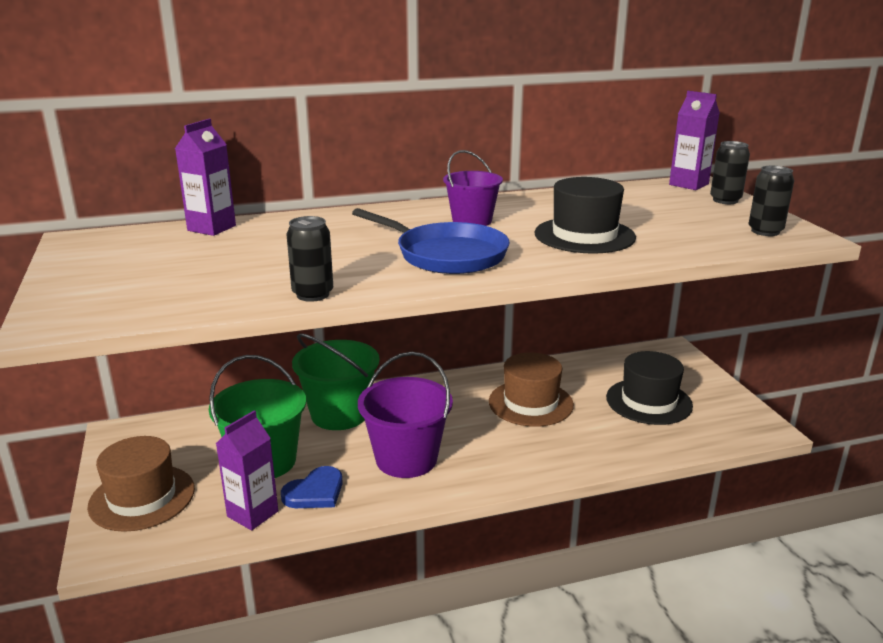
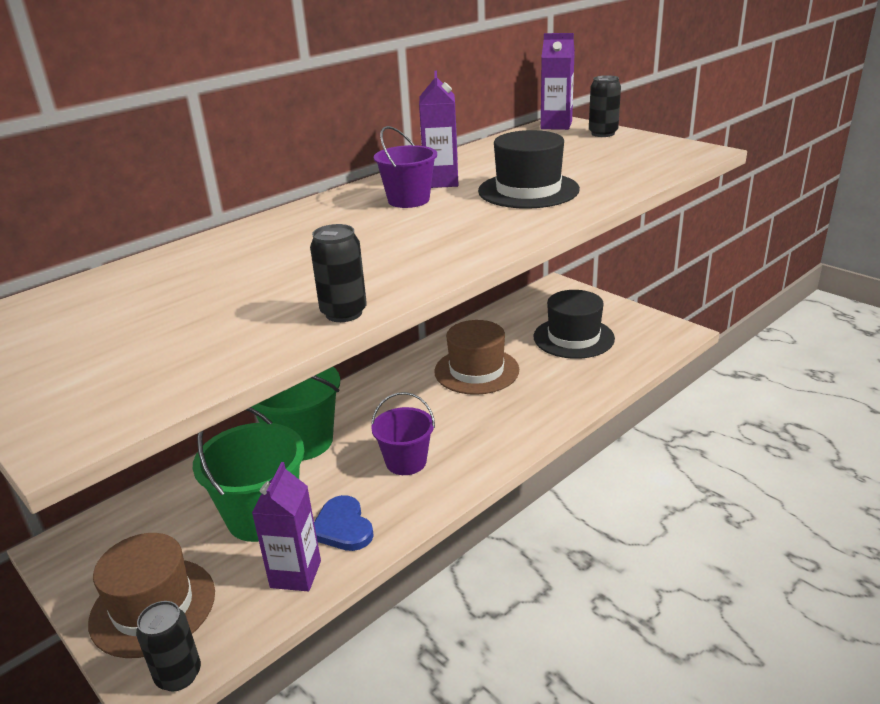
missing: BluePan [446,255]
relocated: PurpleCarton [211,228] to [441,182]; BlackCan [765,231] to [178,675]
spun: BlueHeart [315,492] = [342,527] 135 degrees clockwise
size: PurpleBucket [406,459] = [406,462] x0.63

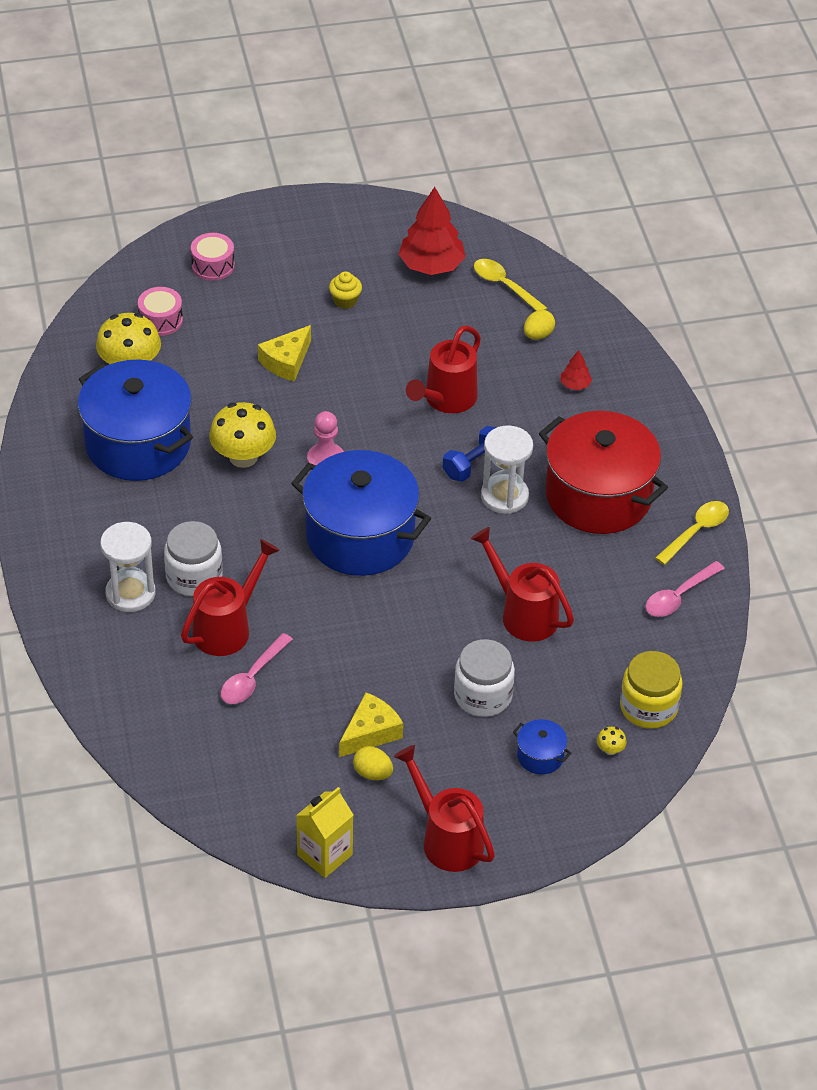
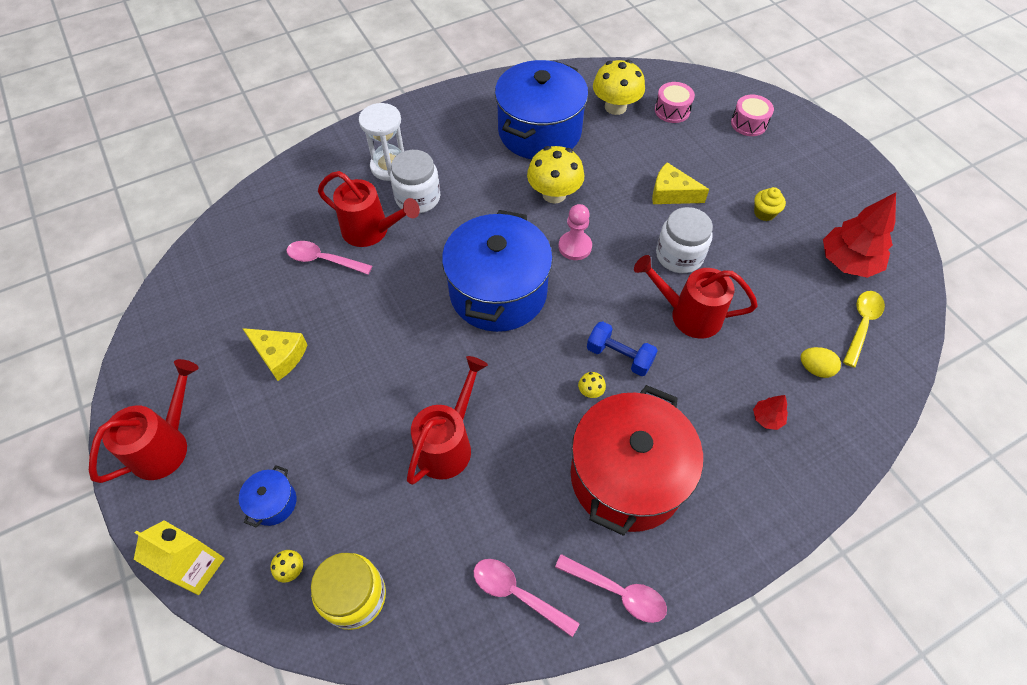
missing: YellowEgg [372,773]
relocated: YellowCarton [325,855] to [196,567]; WhiteJar [483,695] to [679,255]
exchanged: WhiteHourglass [504,496] to YellowMushroom [590,391]
colour: YellowSpoon [696,531] to PinkSpoon [618,592]

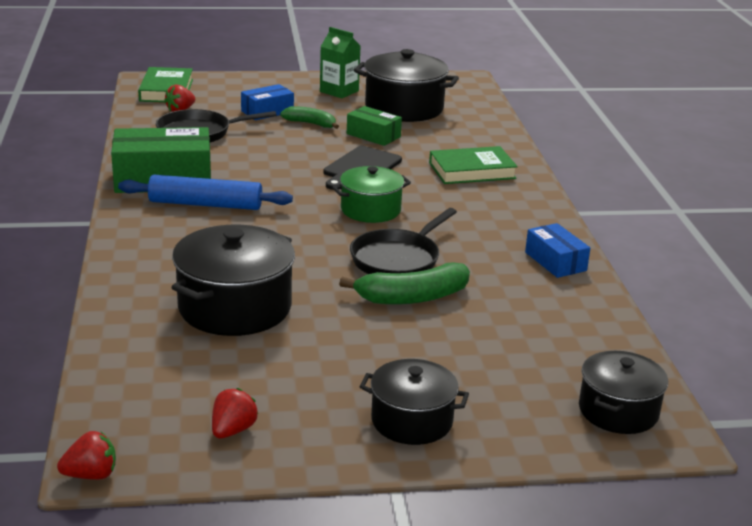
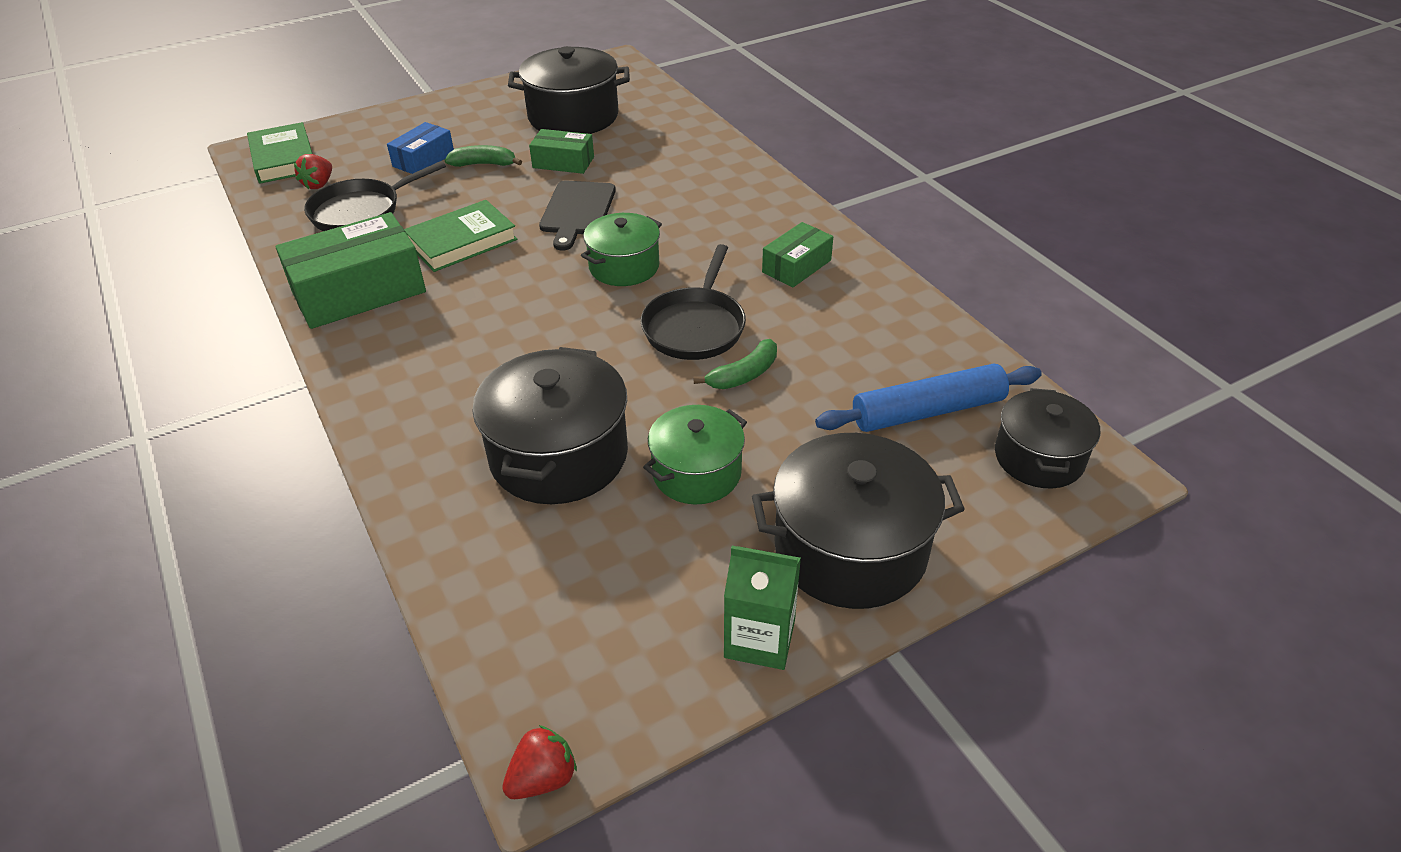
missing: RedStrawberry [233,430]; BlueBox [555,261]
appeared: GreenPot [696,473]; GreenBox [796,266]
relocated: BlueRollingPin [205,204] to [928,411]; GreenCarton [339,91] to [759,638]; GreenBook [472,171] to [462,242]
size: GreenBanana [413,297] = [744,375] x0.64; BlackPot [412,421] = [850,549] x1.58

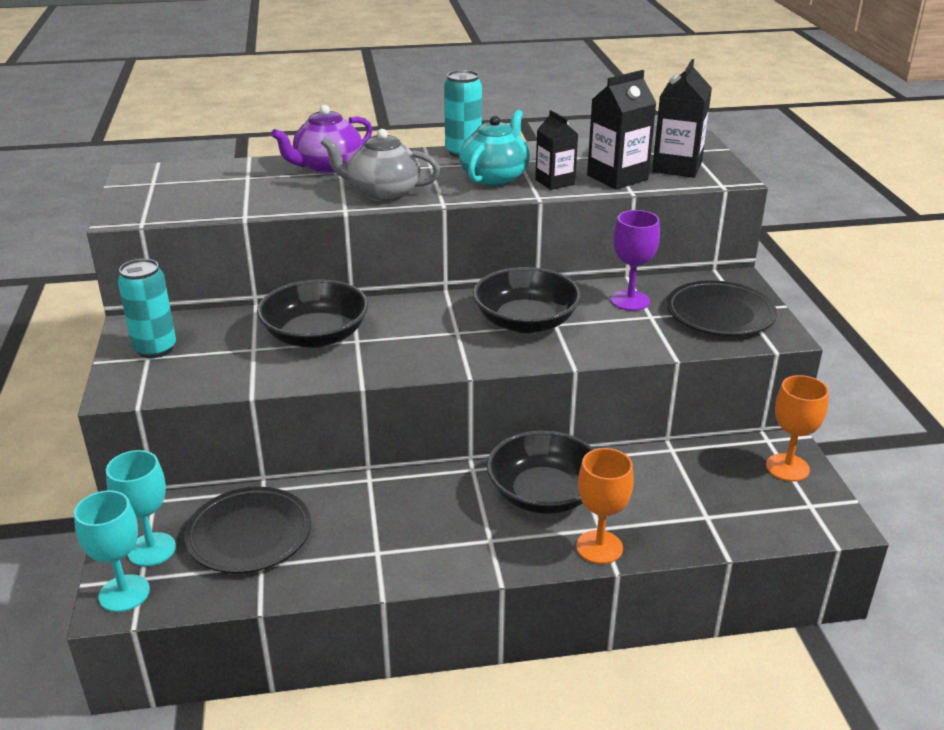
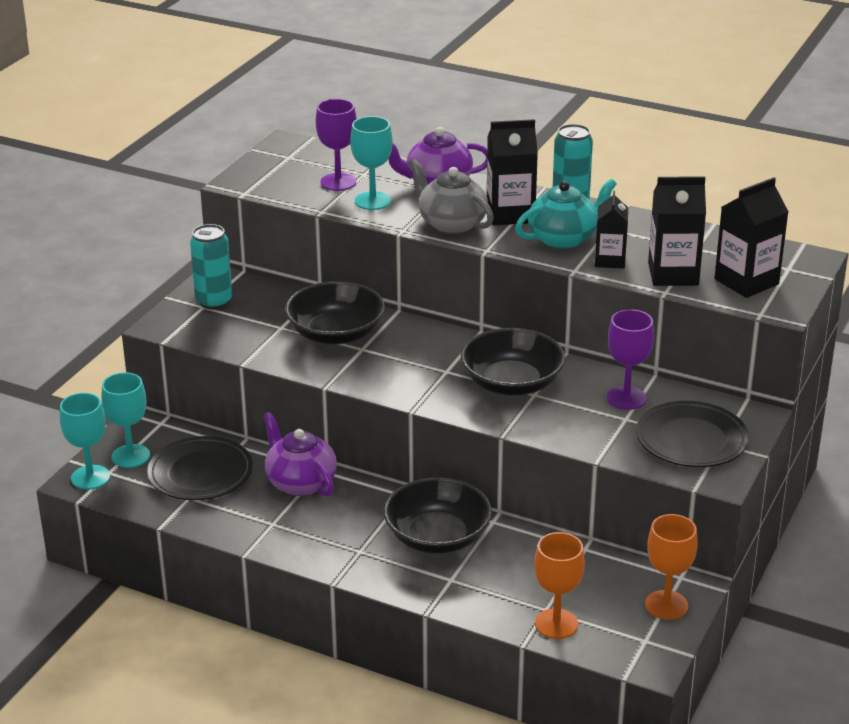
appeared: PurpleTeapot [300,482]; PurpleGoblet [338,182]; TurquoiseGoblet [372,201]; BlackCarton [510,214]
relocated: OrangeGoblet [599,547] to [556,624]

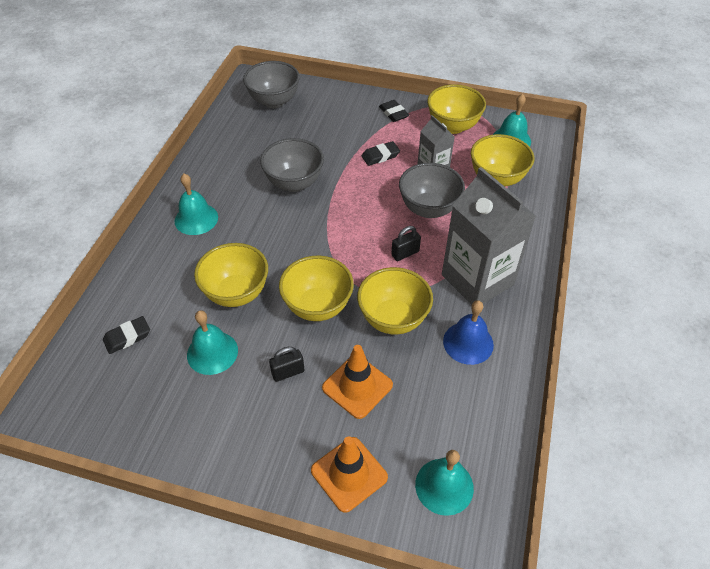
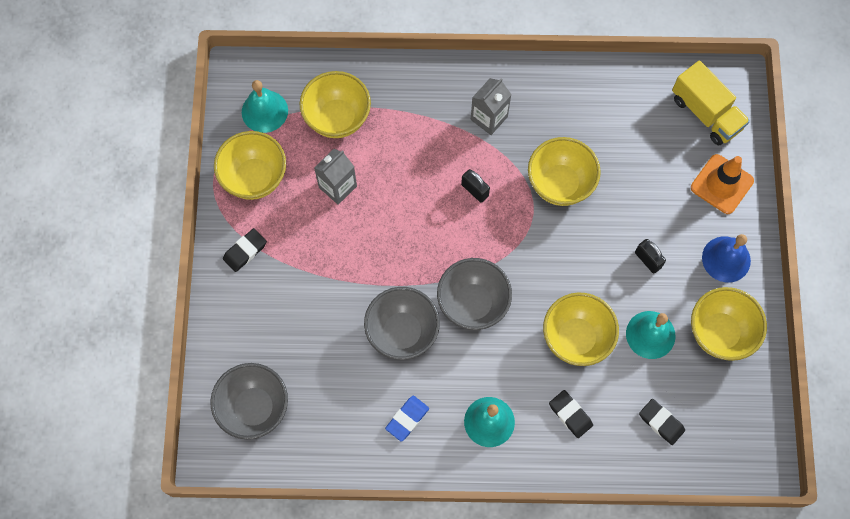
missing: OrangeTrafficCone [357,386]
appeared: BlueEraser [407,419]
relocated: YellowBowl [318,306] to [719,333]; BlackEraser [380,156] to [570,415]; GreyBowl [428,209] to [473,304]; BlueBell [468,343] to [726,259]
exchanged: TurquoiseBell [444,486] to YellowTruck [706,113]
size: GreyCarton [477,279] = [489,118] x0.52

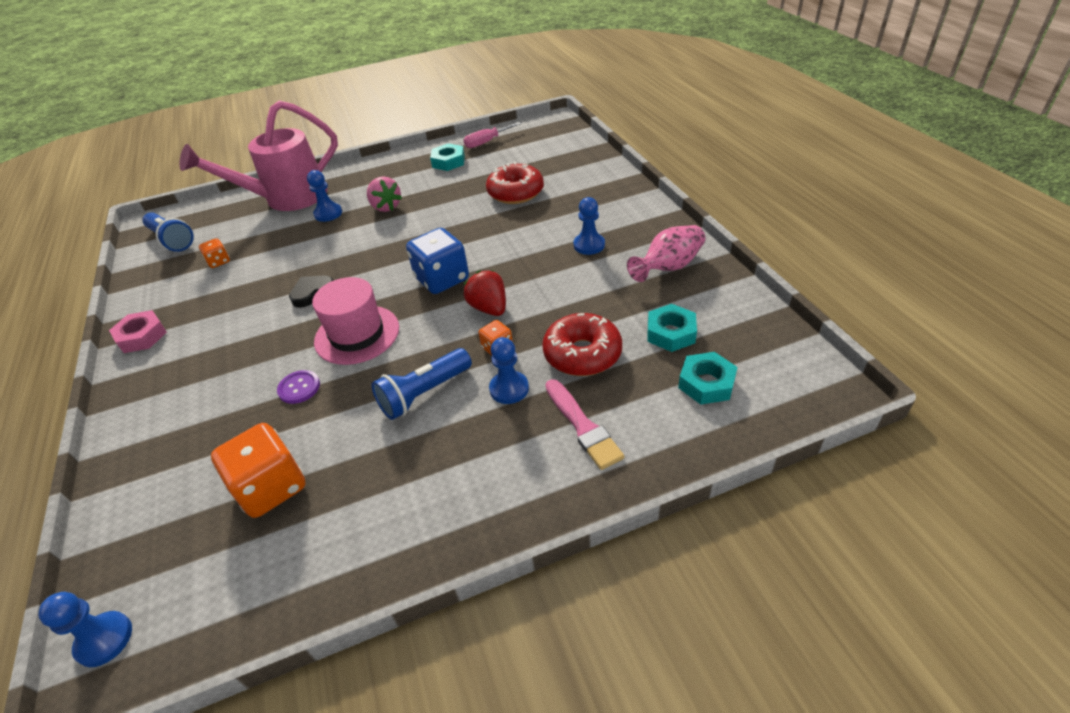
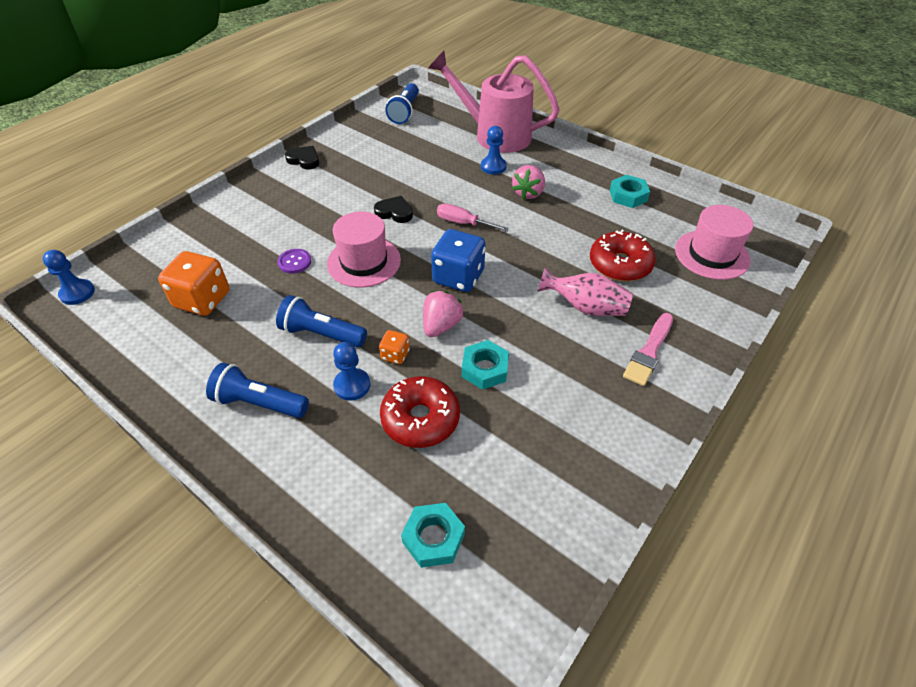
missing: OrangeDice [219,262]; BluePawn [589,245]
appeared: BlueFlashlight [259,403]; PinkHat [712,254]
relocated: PinkScrewdriver [487,142] to [463,223]; PinkBrush [583,426] to [649,351]; PinkVase [668,267] to [585,307]; TurquoiseNut [671,333] to [485,369]
exchanged: PinkNut [142,336] to BlackHeart [304,160]
colour: RedStrawberry [489,308] to PinkStrawberry [441,325]

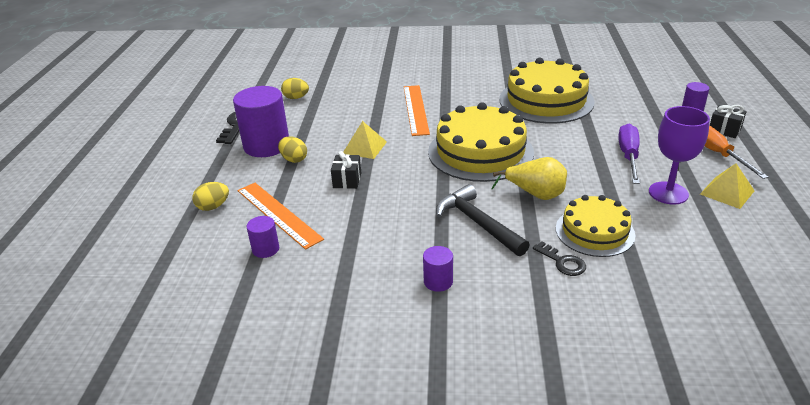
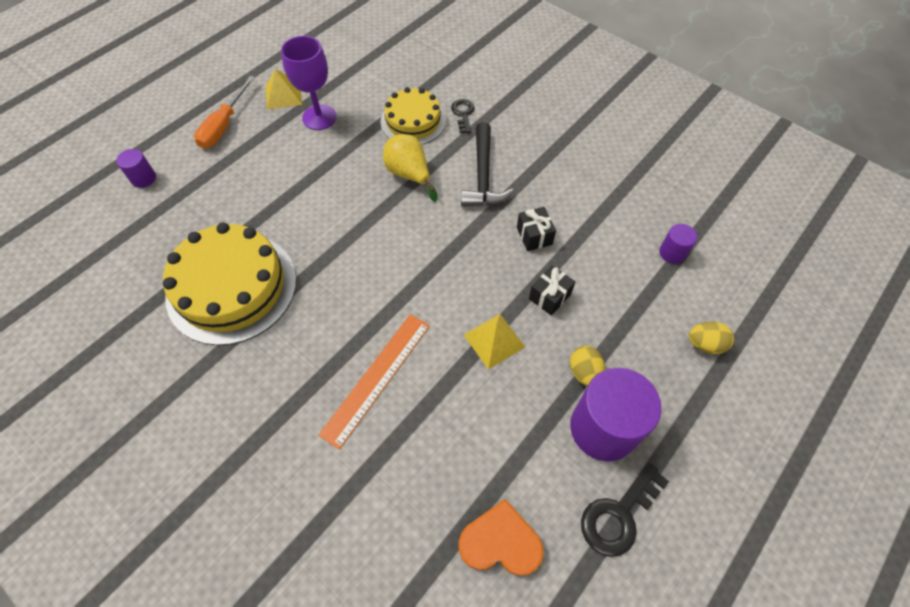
missing: OrangeRuler [278,214]; PurpleCylinder [438,281]; YellowCake [480,152]; PurpleScrewdriver [628,156]
relocated: BlackGift [724,130] to [534,236]
exchanged: YellowEgg [296,98] to OrangeHeart [500,542]

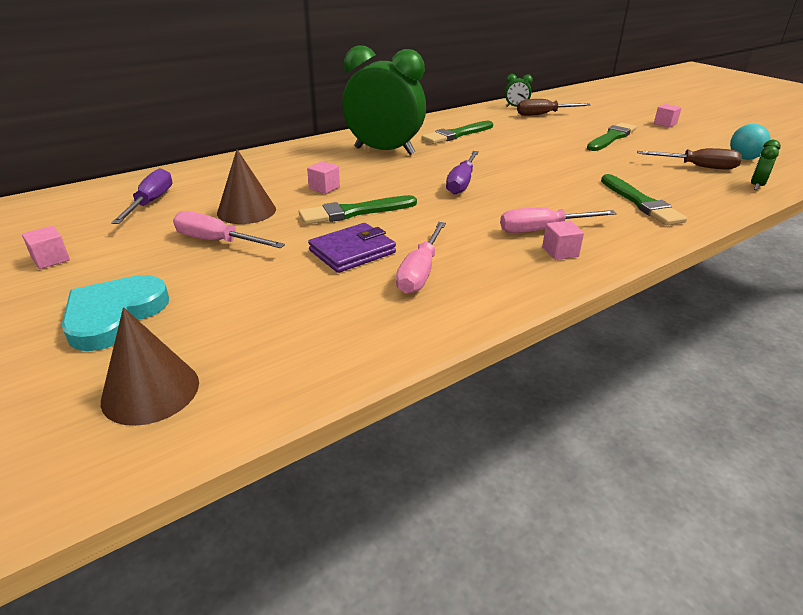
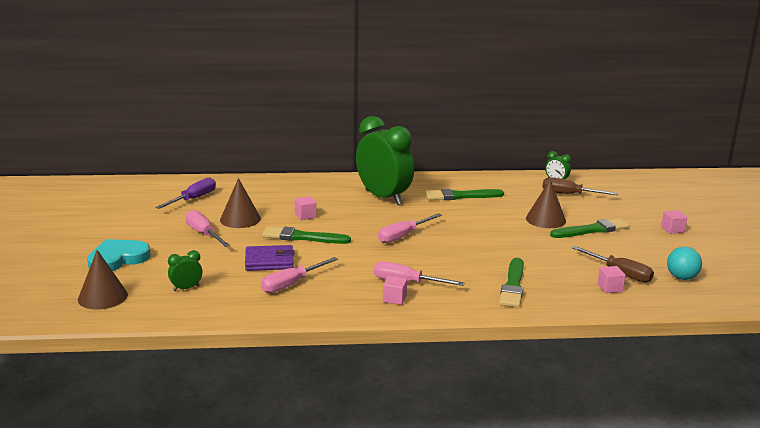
appeared: BrownCone [545,219]
relocated: PinkCube [51,259] to [610,288]; GreenClock [756,186] to [186,288]
colour: PurpleScrewdriver [462,183] to PinkScrewdriver [403,236]

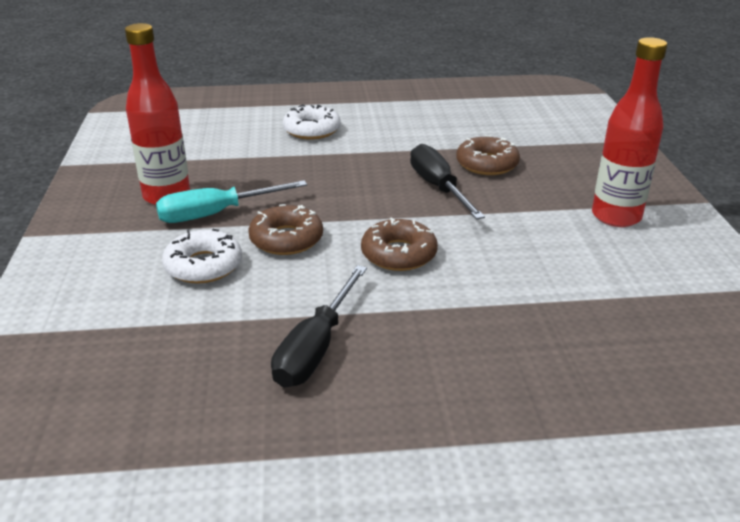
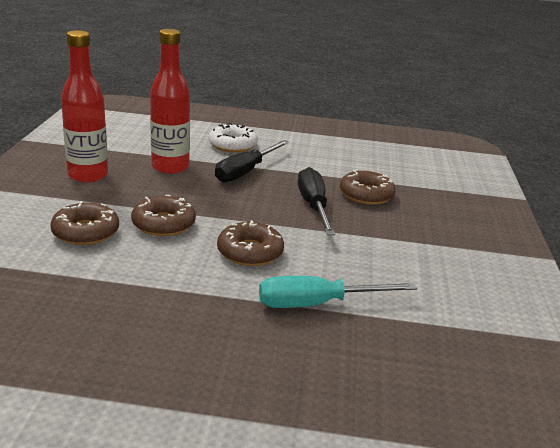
relocated: TurquoiseScrewdriver [216,214] to [317,304]; BlackScrewdriver [316,347] to [245,172]; RedBottle [616,216] to [170,167]
colour: WhiteDonut [203,266] to BrownDonut [86,232]

